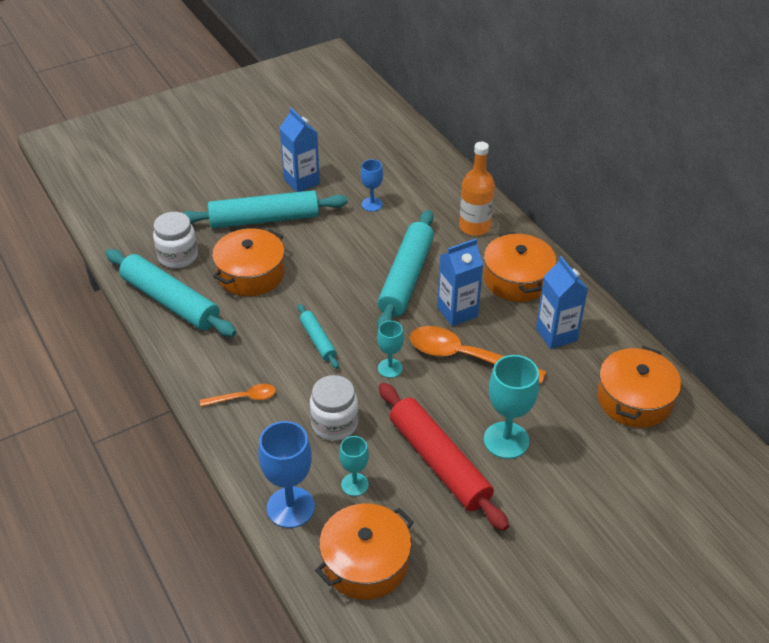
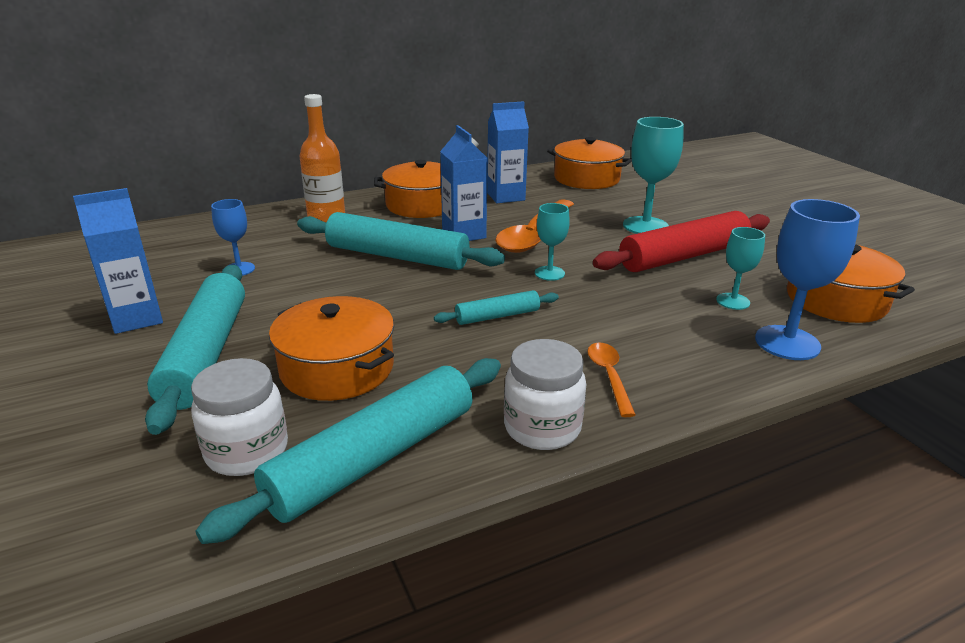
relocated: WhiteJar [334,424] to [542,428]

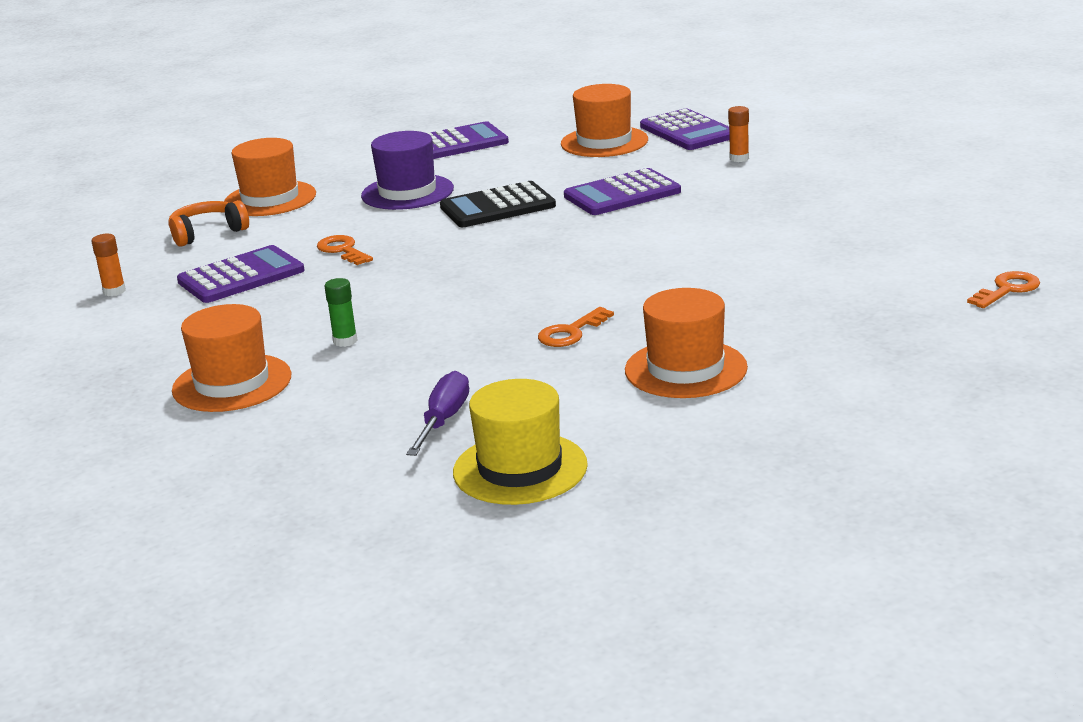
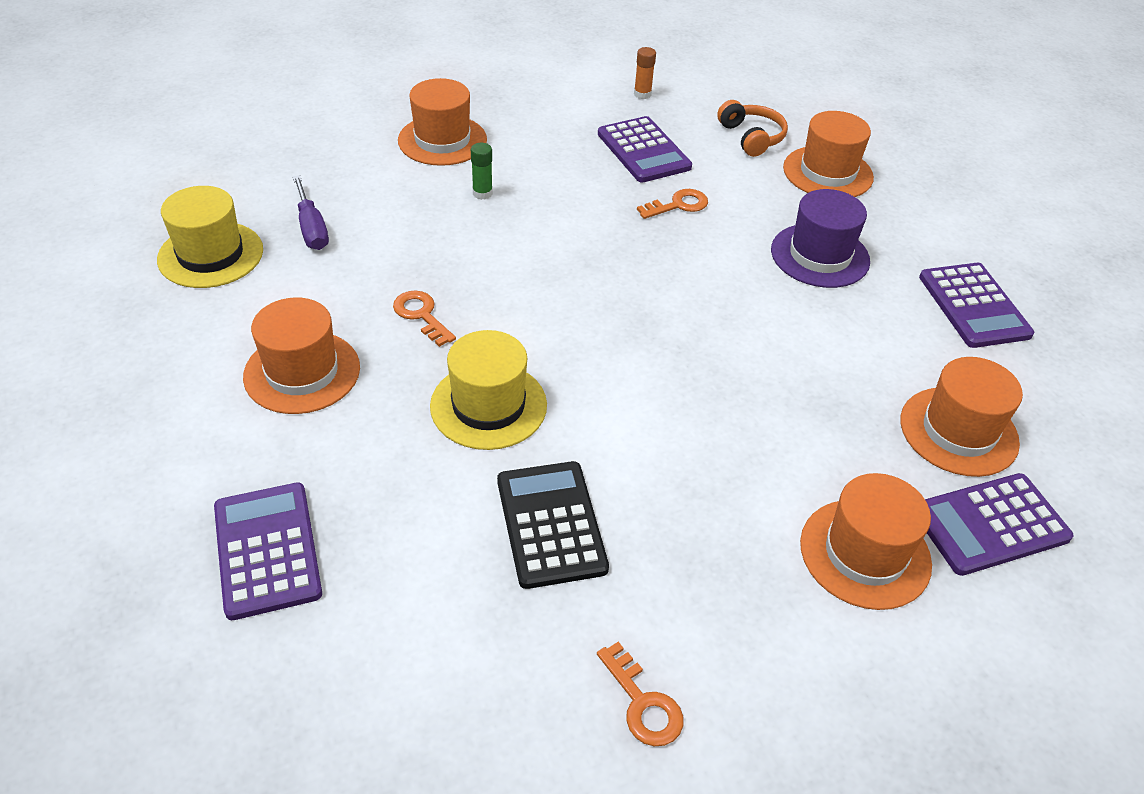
appeared: YellowHat [488,405]
relocated: BlackCalculator [497,207] to [550,524]; PurpleCalculator [622,194] to [267,550]; OrangeKey [1007,289] to [643,703]
exchanged: OrangeGlueStick [739,158] to OrangeHat [865,553]
spun: PurpleScrewdriver [443,421] = [311,228] 45 degrees clockwise

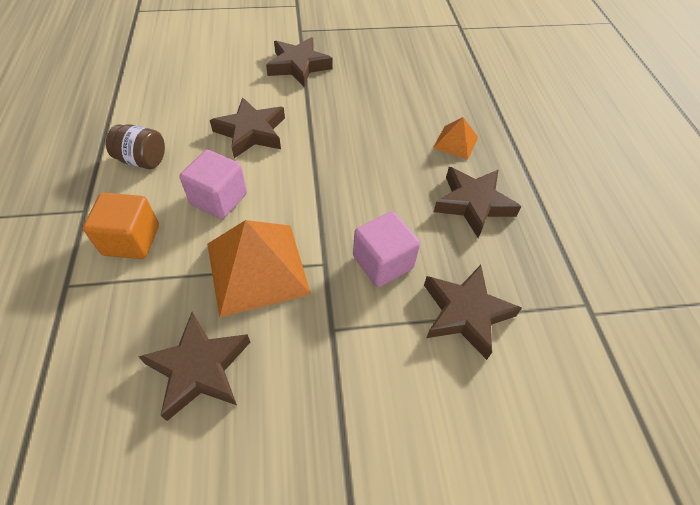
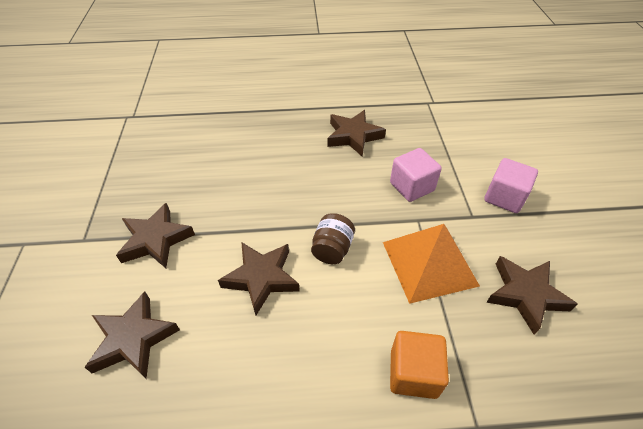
missing: OrangePyramid [455,142]
relocated: BrownJar [143,160] to [332,249]; PinkCube [219,199] to [504,197]; BrownStar [465,313] to [133,339]

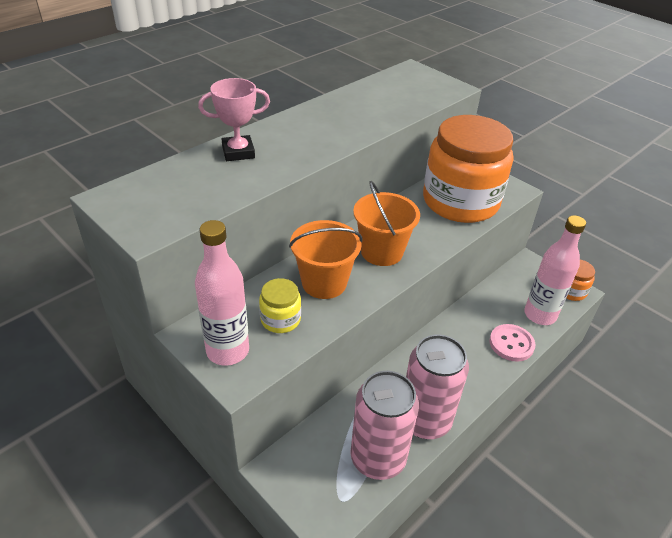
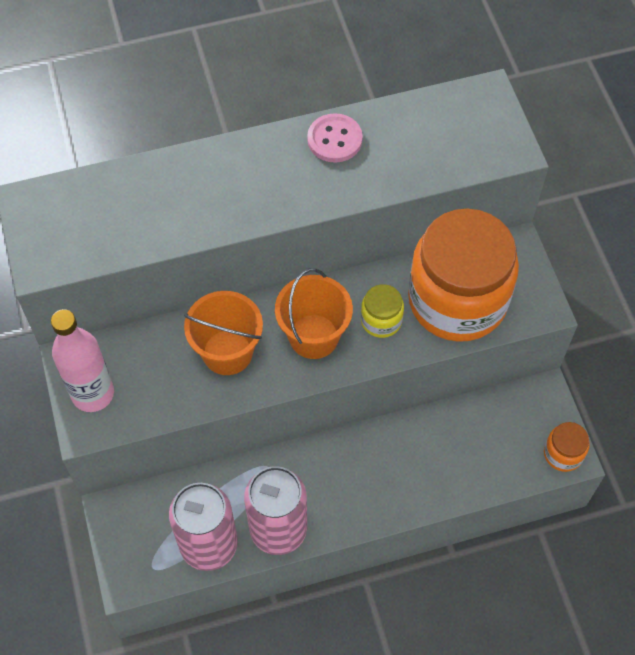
missing: PinkTrophy [238,152]; PinkBottle [540,315]
relocated: YellowJar [280,319] to [381,320]; PinkButton [511,344] to [334,139]

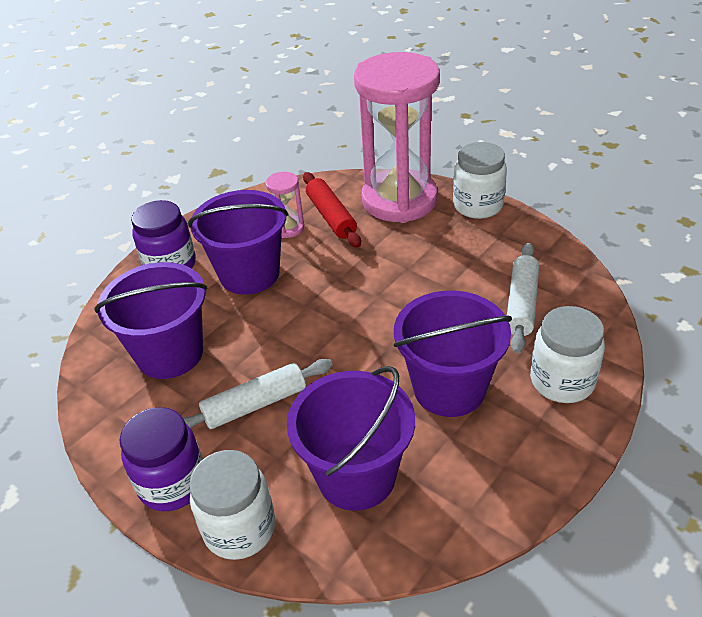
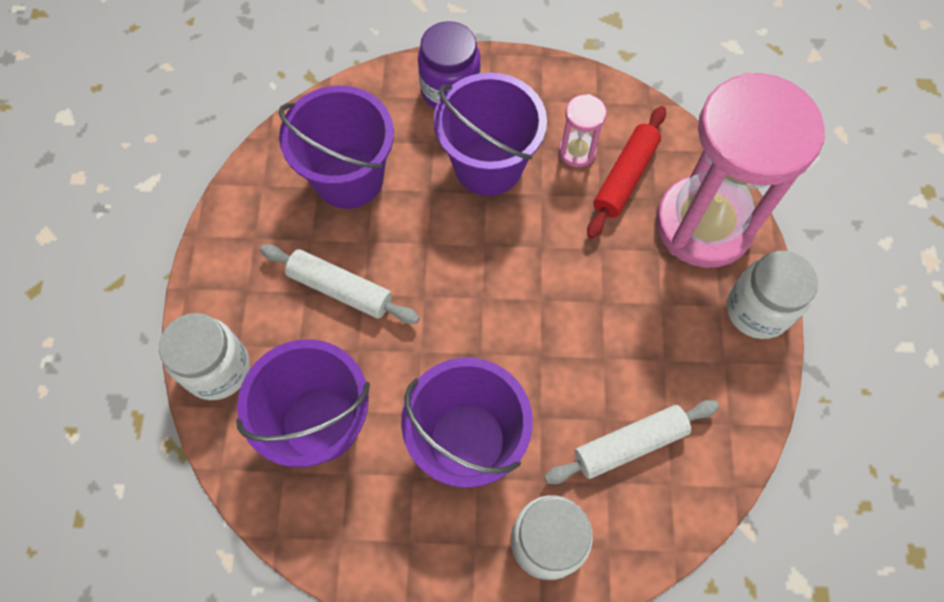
missing: PurpleJar [172,483]

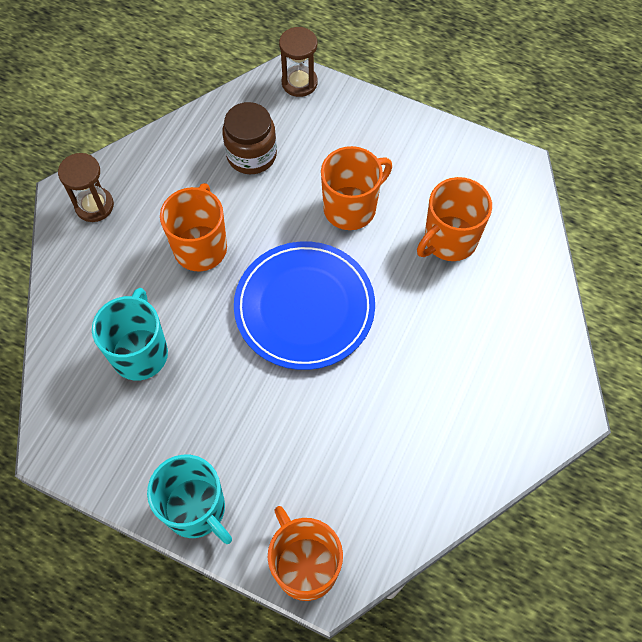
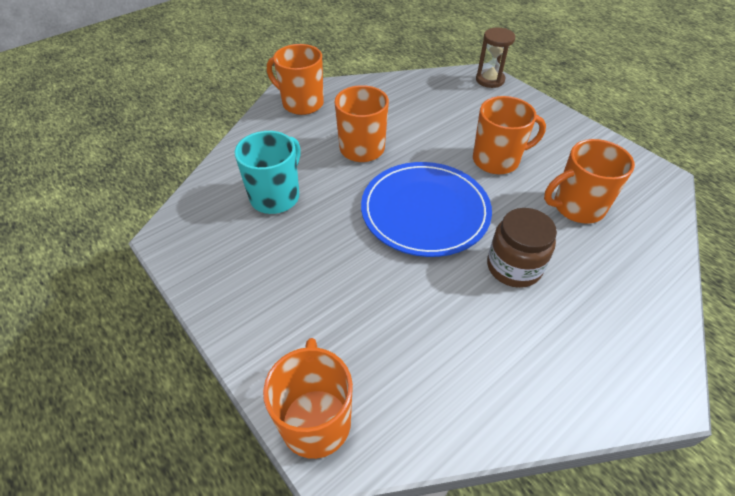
missing: TurquoiseMug [196,509]
relocated: BrownJar [251,155] to [514,267]
exchanged: BrownHourglass [94,206] to OrangeMug [302,103]

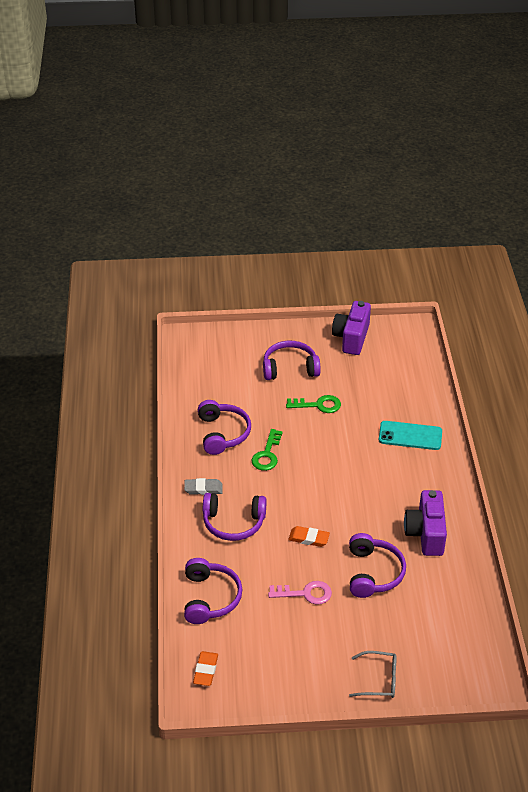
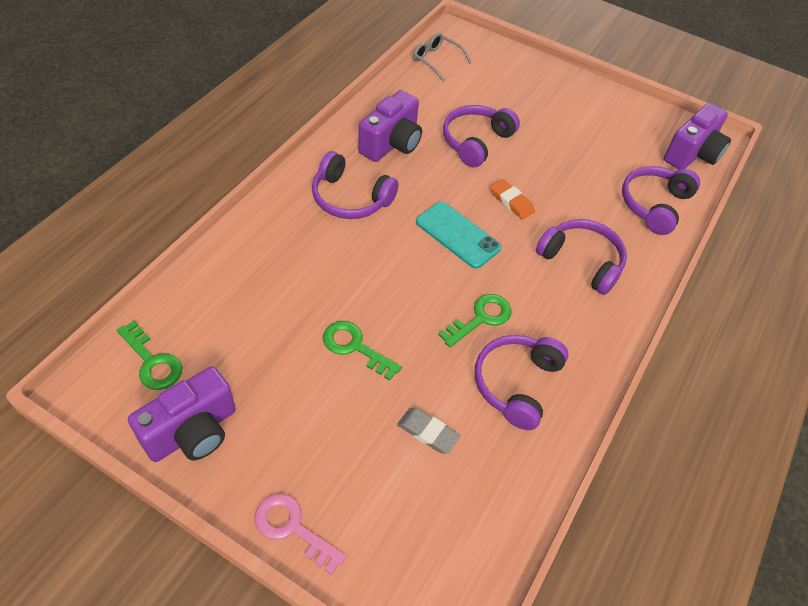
appeared: GreenKey [152,362]
relocated: GreyEraser [203,489] to [428,432]; PurpleHeadphones [290,368] to [350,198]; PinkKey [305,593] to [292,528]; GreyGlasses [379,680] to [436,60]; TurquoisePhone [410,436] to [457,235]
exchanged: OrangeEraser [205,670] to PurpleCamera [692,154]

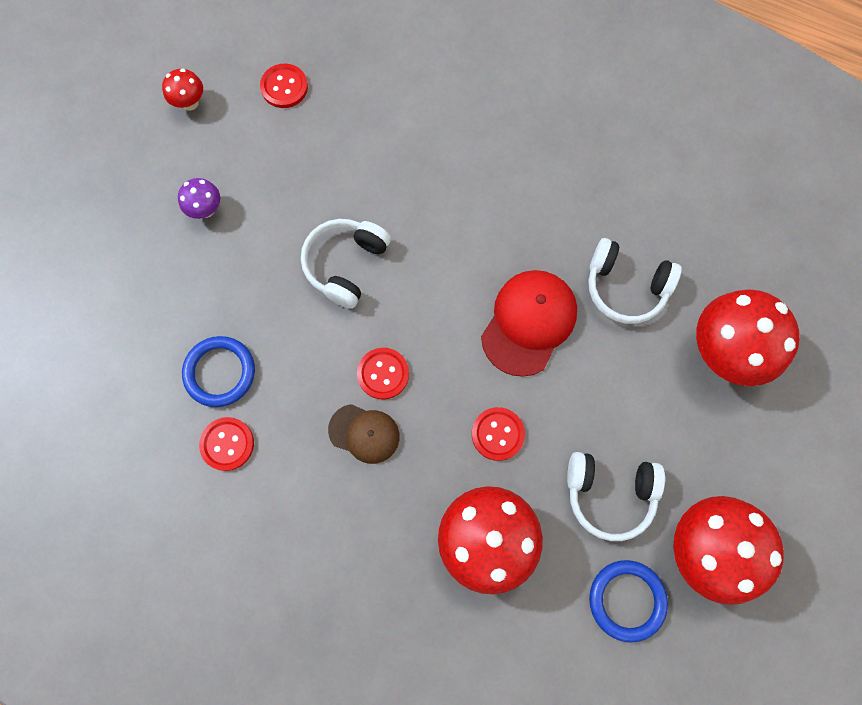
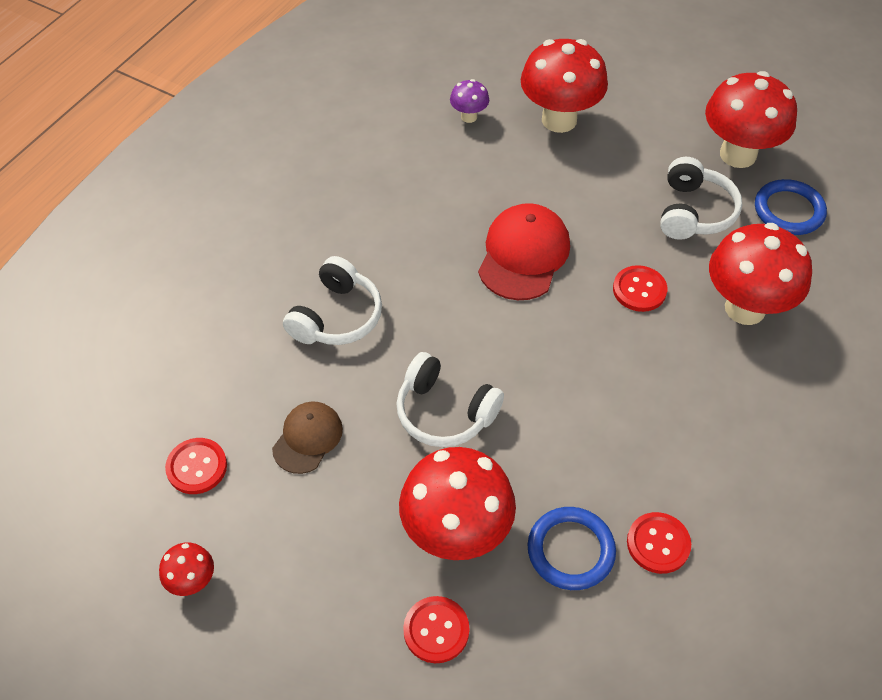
appeared: RedMushroom [456,533]
relocated: PurpleMushroom [206,209] to [469,117]; BrownCap [364,433] to [307,438]; RedButton [383,374] to [436,630]; WhiteHeadphones [625,287] to [336,316]
spun: RedCap [529,322] = [523,255] 75 degrees clockwise

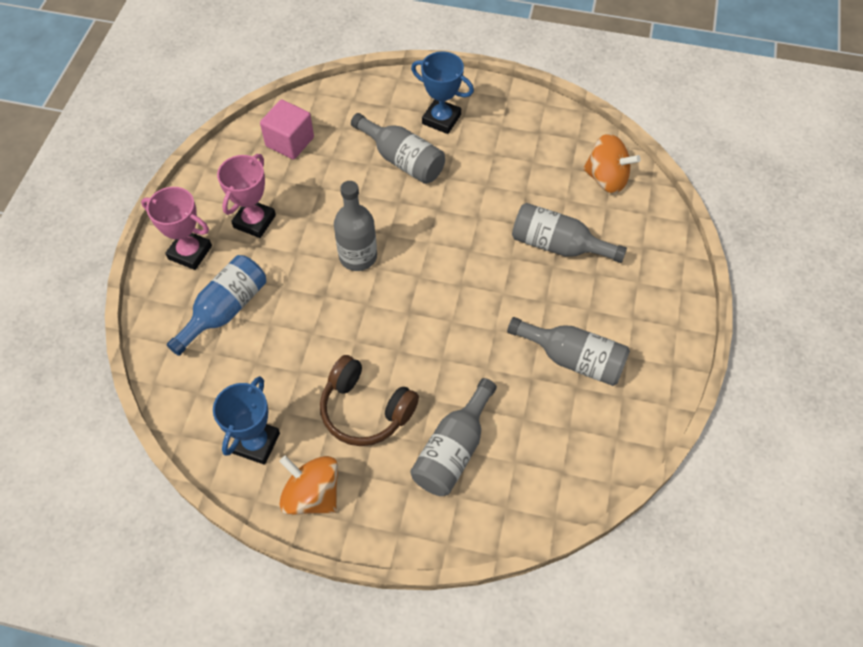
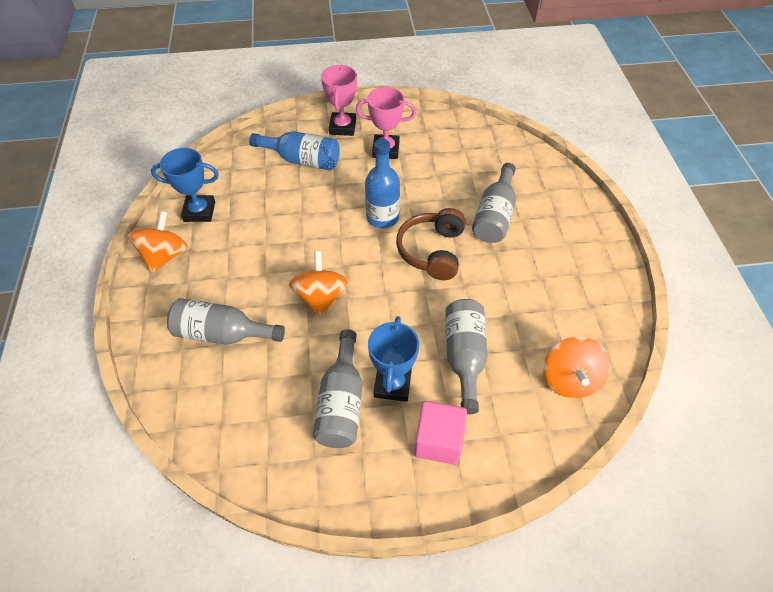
appeared: OrangeSpinningTop [321,297]
relocated: PinkCube [290,142] to [438,441]; BrownHeadphones [365,410] to [432,251]; BlueTrophy [441,119] to [392,384]
colour: GreyBottle [358,256] to BlueBottle [382,217]

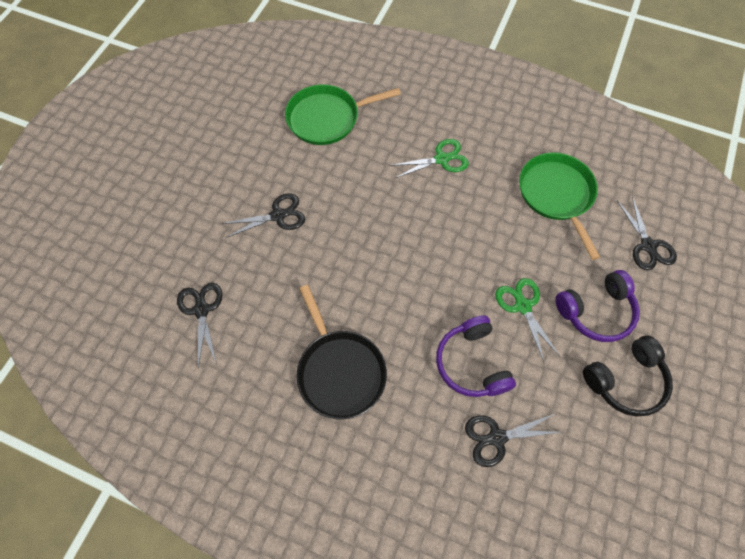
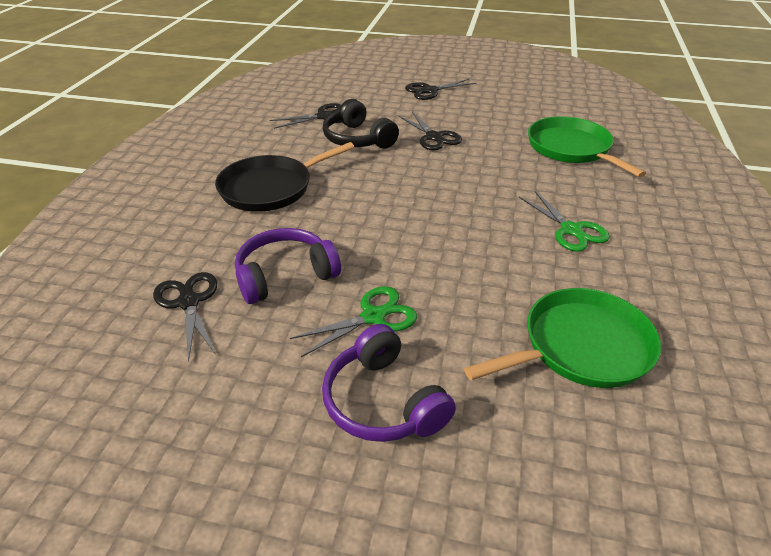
relocated: BlackHeadphones [625,380] to [358,139]; BlackScissors [648,246] to [430,91]

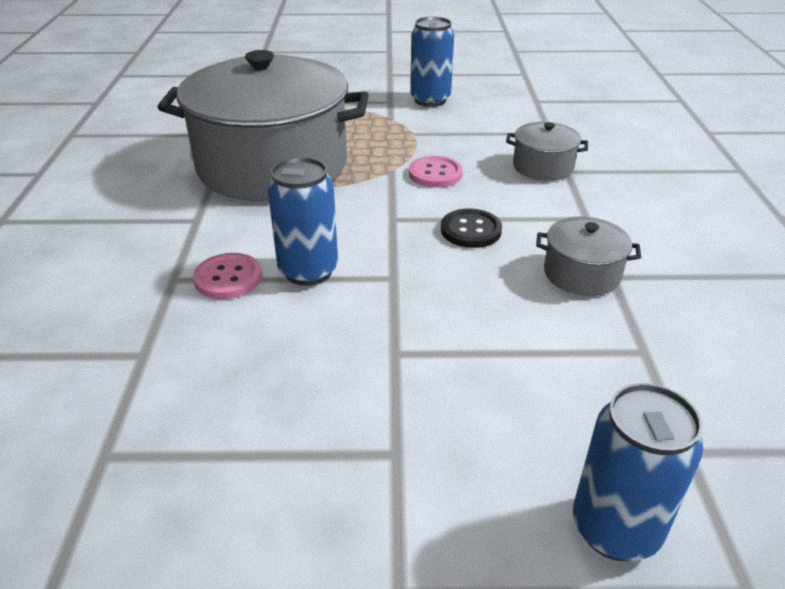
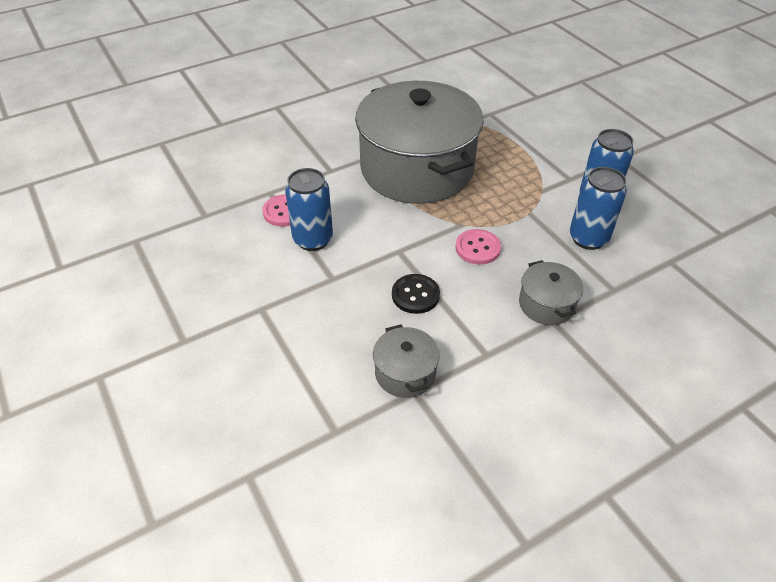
relocated: BlueCan [615,529] to [588,238]

